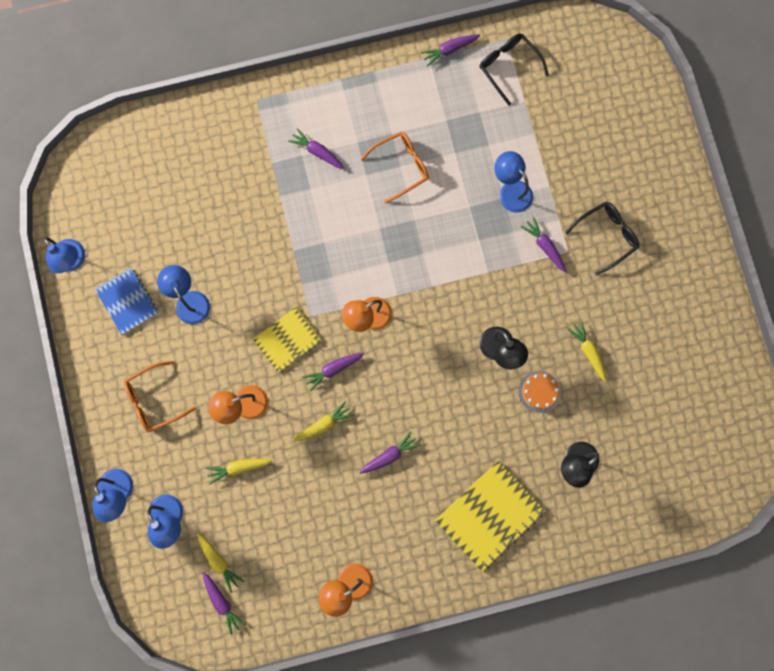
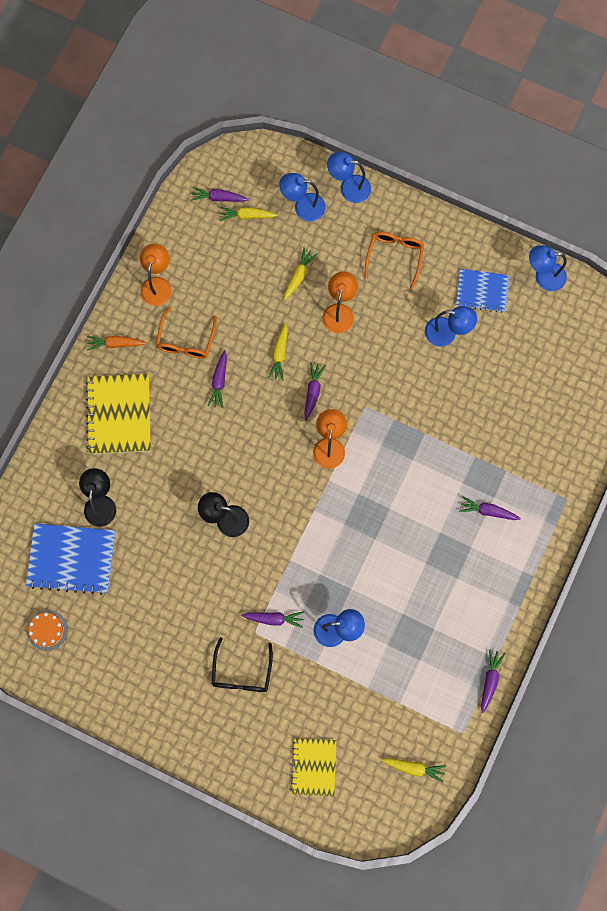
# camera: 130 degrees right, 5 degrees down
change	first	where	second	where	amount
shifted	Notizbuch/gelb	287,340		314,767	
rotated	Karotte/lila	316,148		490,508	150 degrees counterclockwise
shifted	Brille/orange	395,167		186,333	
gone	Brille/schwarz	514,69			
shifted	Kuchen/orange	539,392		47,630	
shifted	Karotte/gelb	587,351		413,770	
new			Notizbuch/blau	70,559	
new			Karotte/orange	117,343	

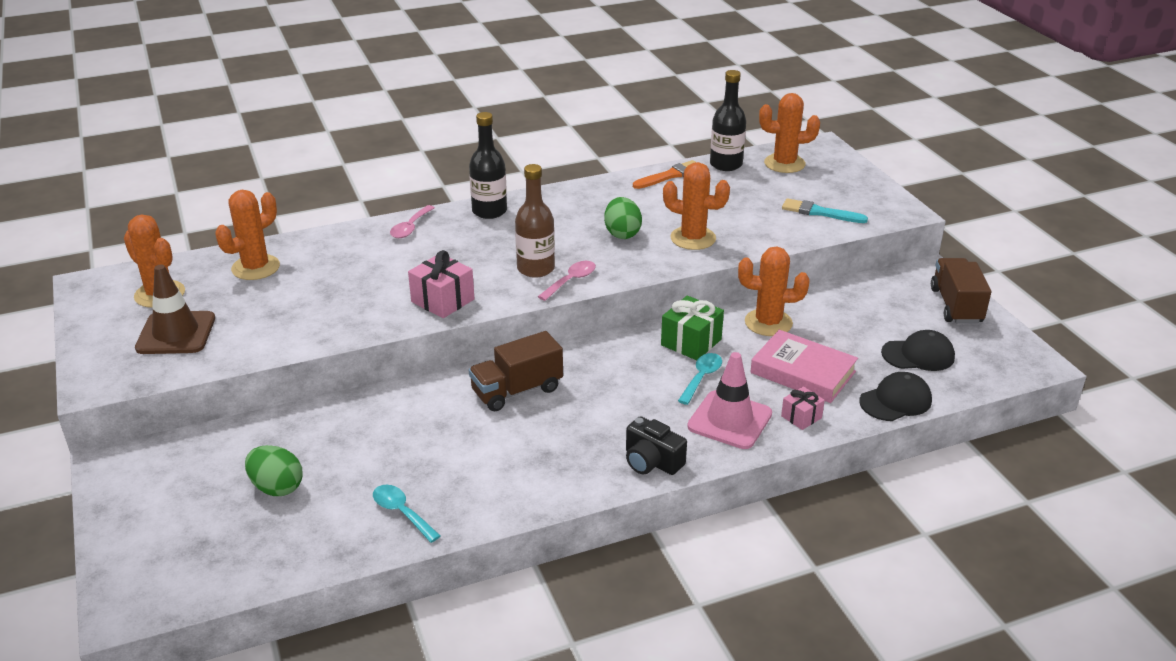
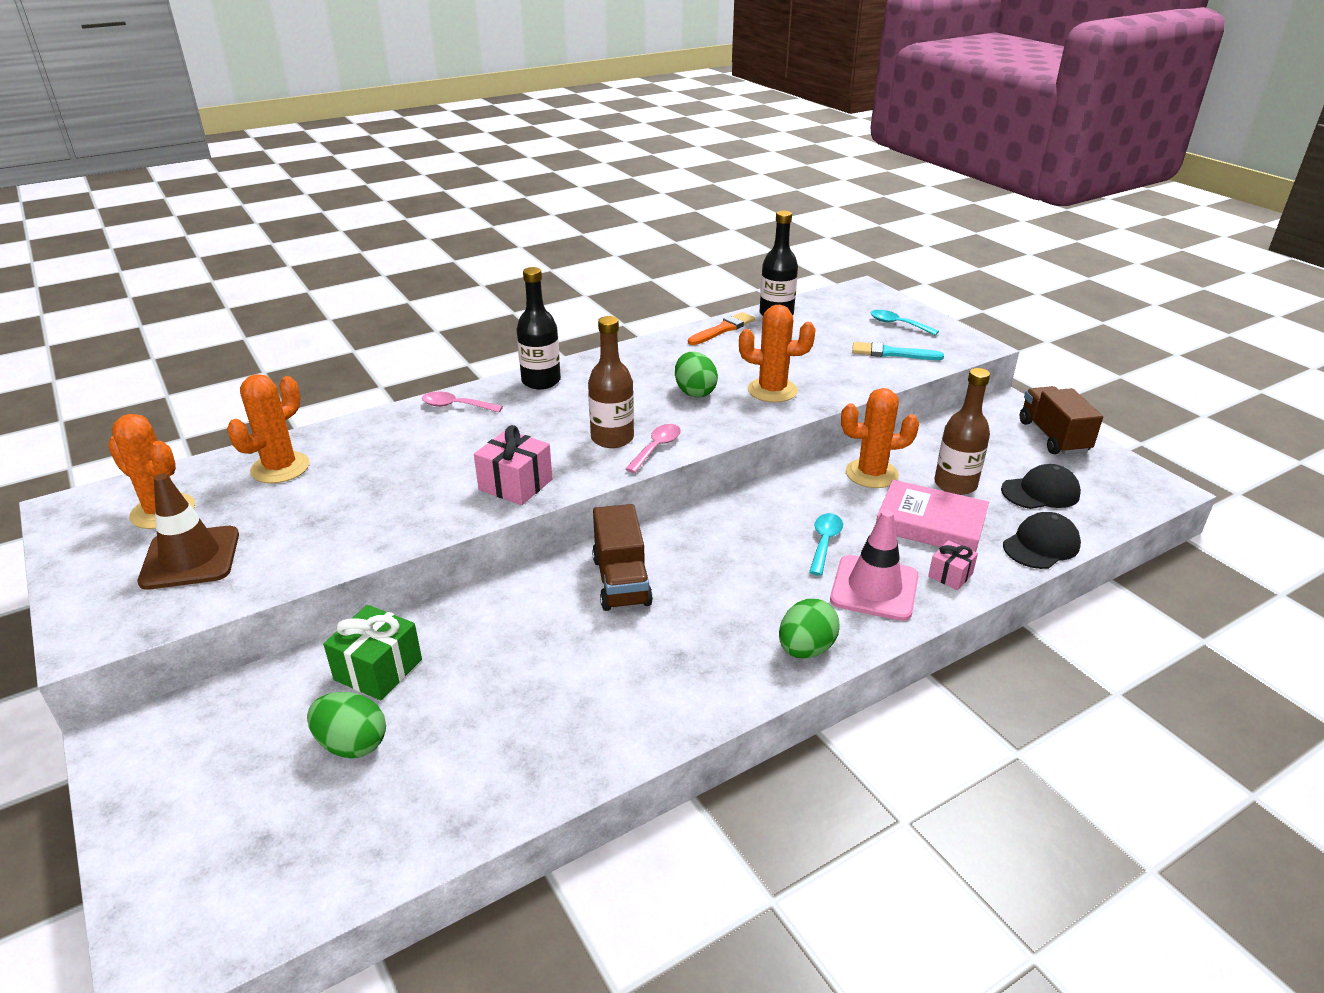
# camera: 10 degrees left, 0 degrees up
change	first	where	second	where	amount
shifted	Löffel/türkis	407,514		905,322	
rotated	Löffel/rosa	412,221		462,401	90 degrees clockwise
rotated	Lastwagen/braun	516,371		622,557	60 degrees counterclockwise
swapped	Kamera/schwarz	656,445	Ei/grün	809,629	
shifted	Geschenk/grün	692,328		372,652	
gone	Kaktus/orange	789,133			
new			Flasche/braun	962,431	

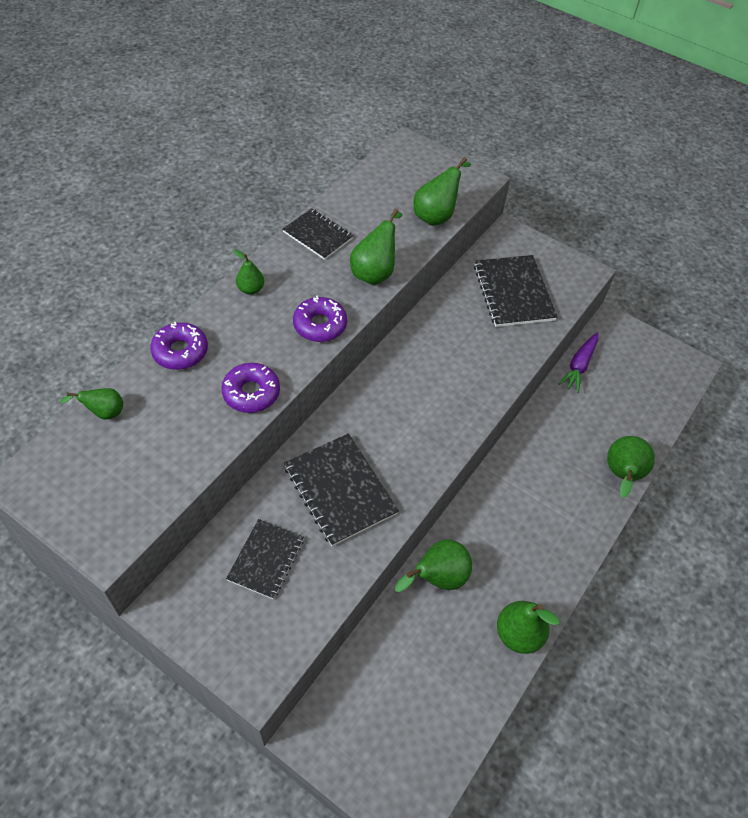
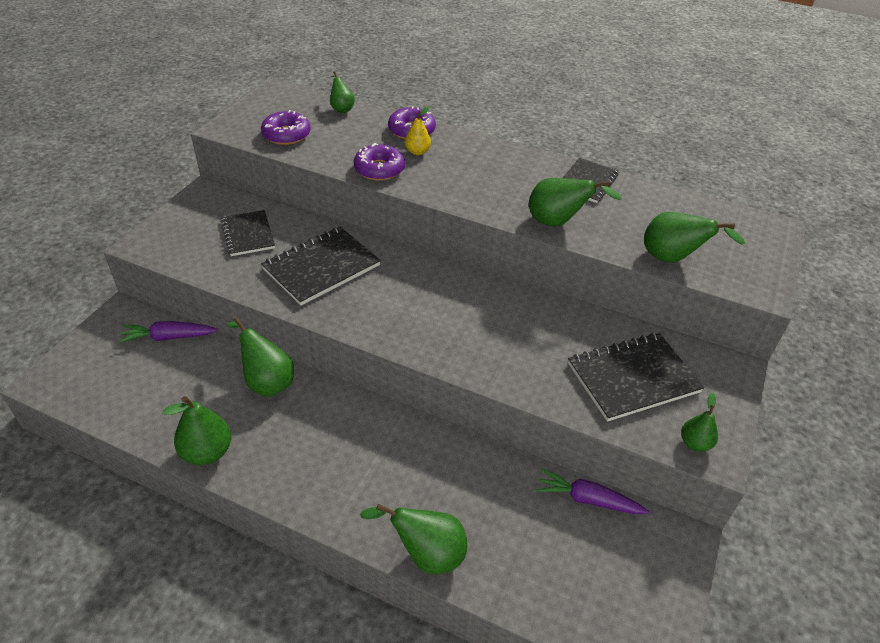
# camera: 80 degrees right, 10 degrees down
change	first	where	second	where	amount
rotated	Notizbuch/schwarz	265,559		248,233	60 degrees clockwise
shifted	Birne/grün	249,272		699,422	
shifted	Donut/lila	320,319		286,127	
new			Karotte/lila	168,332	
new			Birne/gelb	418,130	

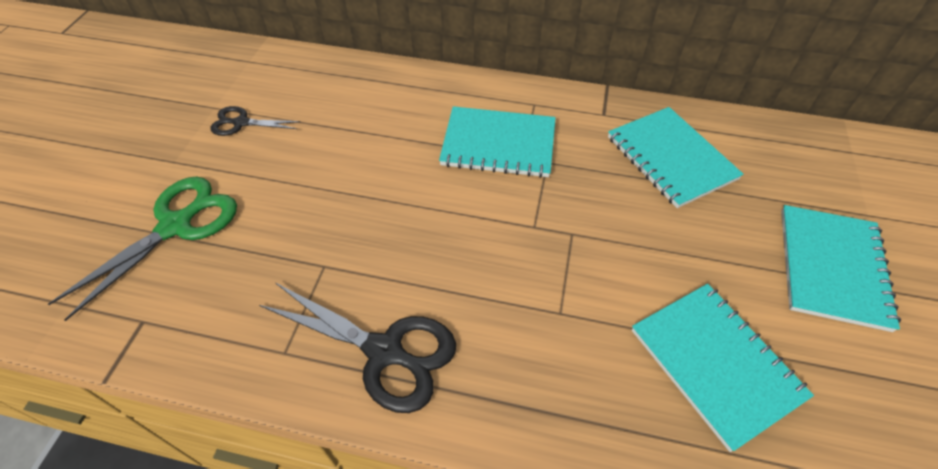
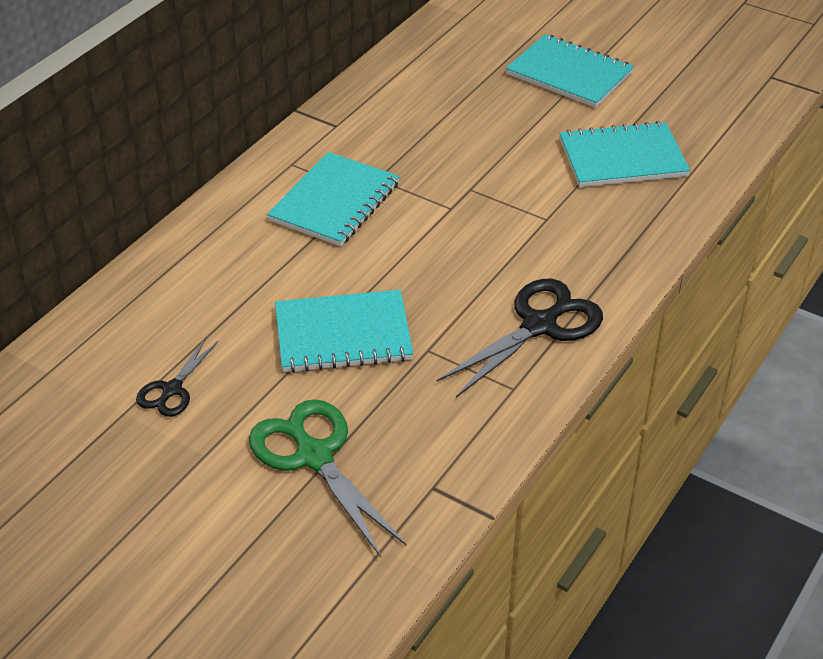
# camera: 70 degrees left, 10 degrees down
change	first	where	second	where	amount
shifted	Notizbuch/türkis	675,157		344,331	

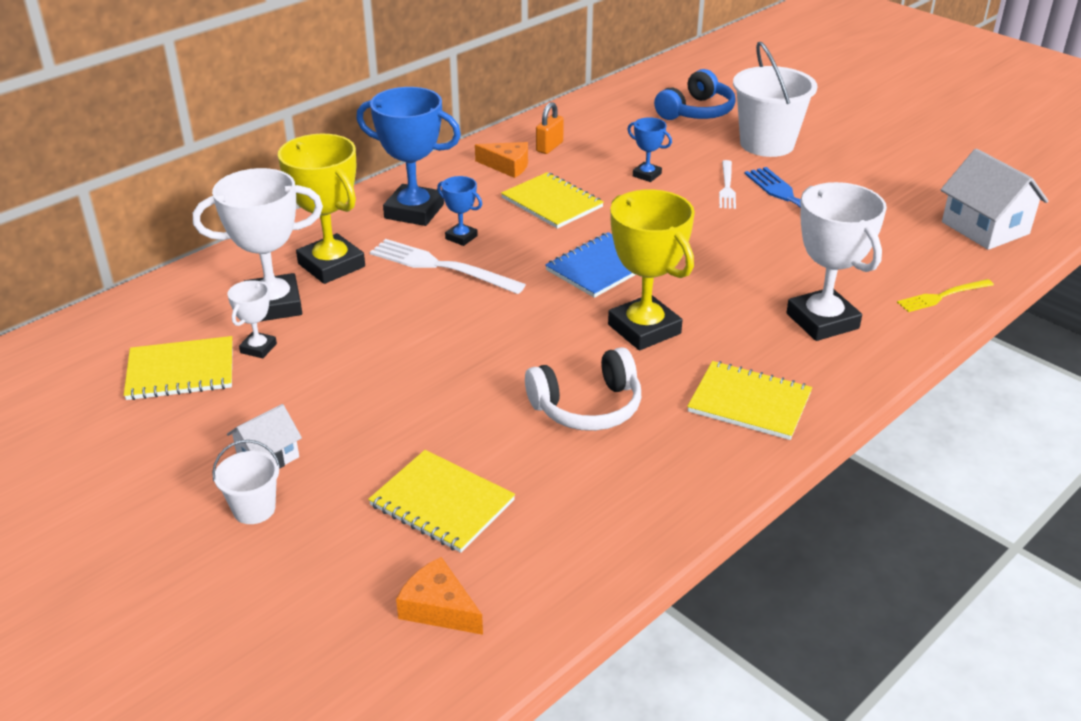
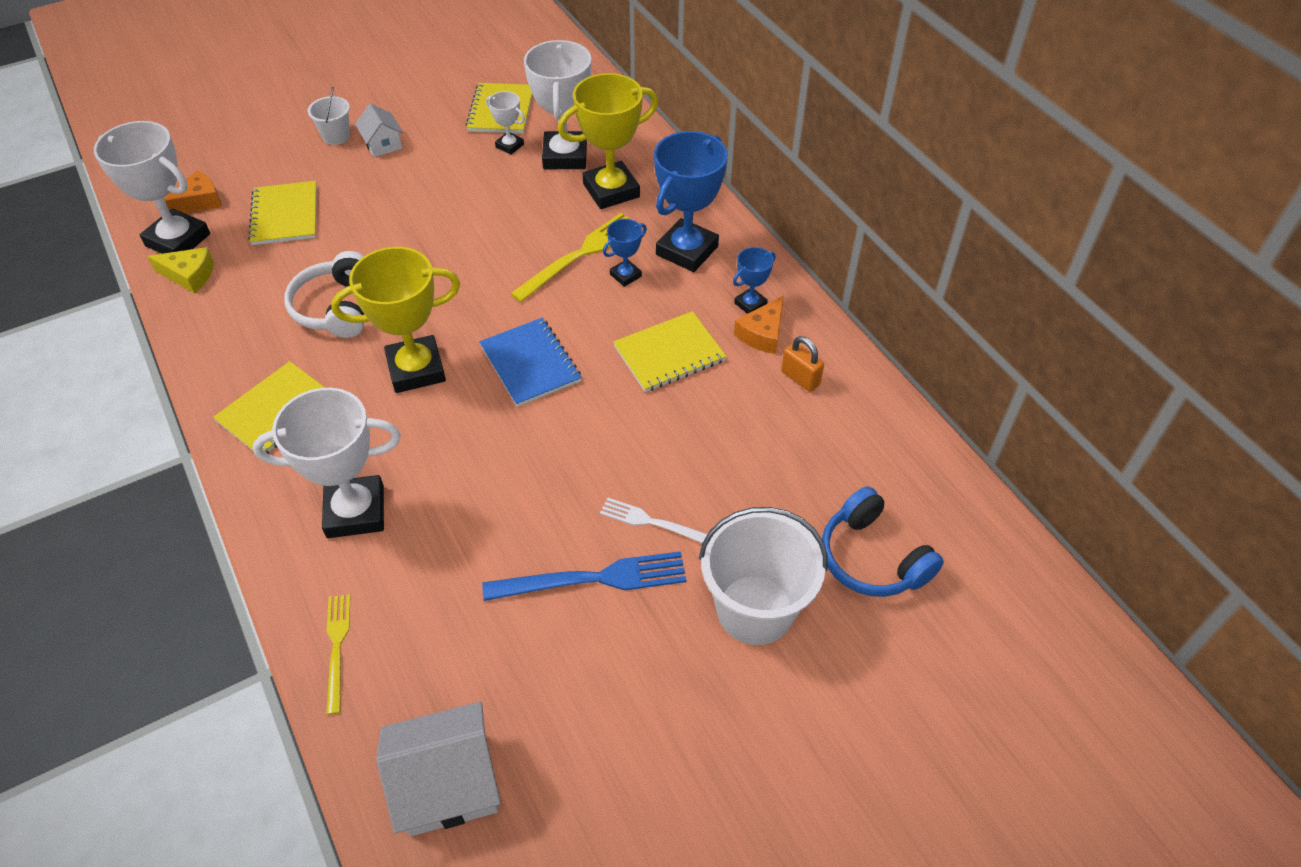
# camera: 105 degrees right, 15 degrees up
change	first	where	second	where	amount
rotated	Notizbuch/gelb	441,501		282,213	60 degrees counterclockwise
repainted	Gabel/weiß	448,266	Gabel/gelb	571,257	
shifted	Pokal/blau	649,149		754,280	
new			Pokal/weiß	152,187	
new			Käse/gelb	180,270	

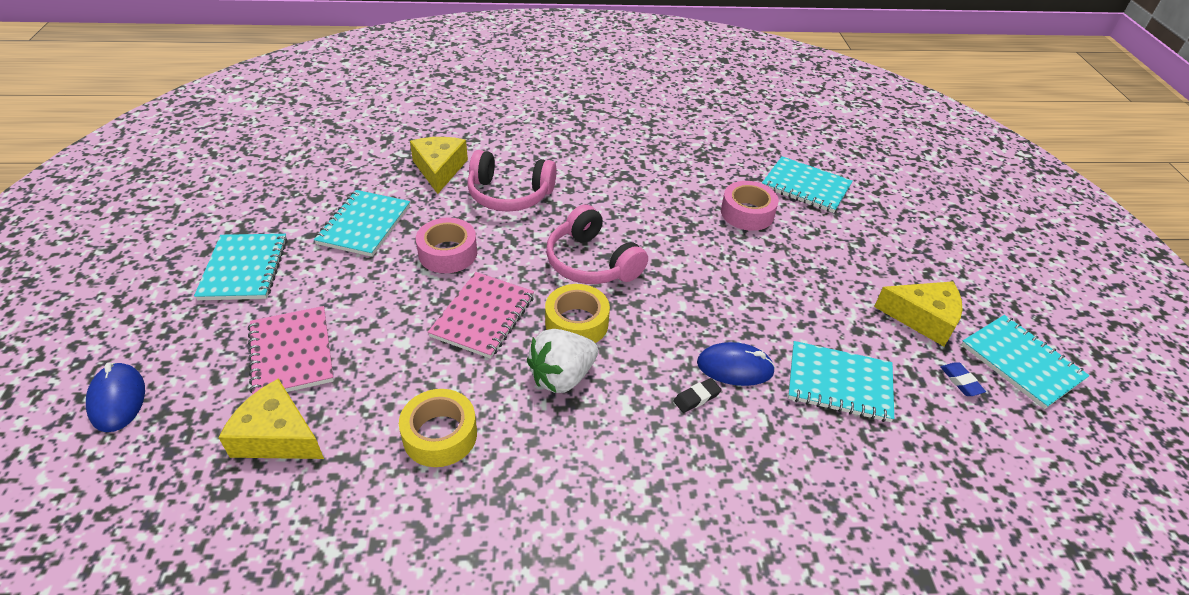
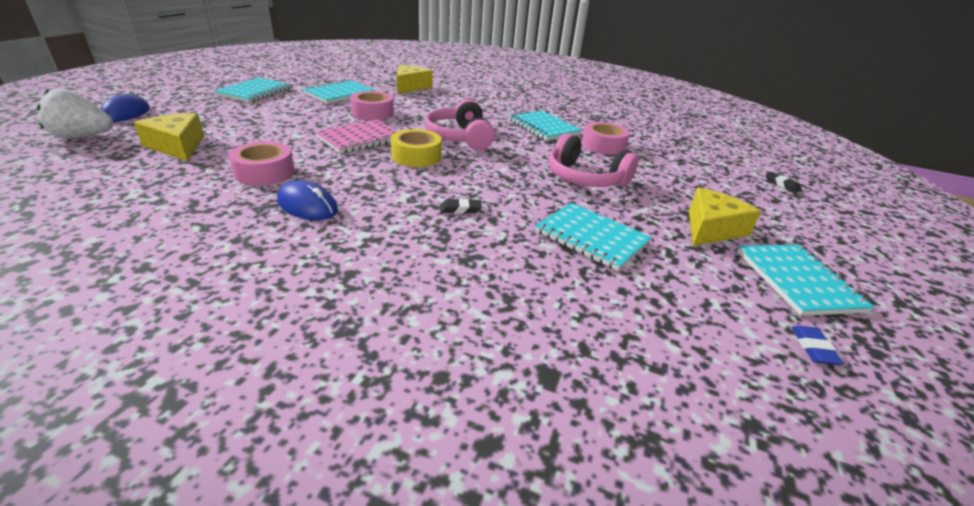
# camera: 25 degrees right, 10 degrees down
change	first	where	second	where	amount
gone	Notizbuch/rosa	291,350			
repainted	Klebeband/gelb	438,428	Klebeband/rosa	262,164	
shifted	Kopfhörer/rosa	512,181		593,160	
shifted	Erdbeere/weiß	562,361		75,113	
shifted	Computermaus/blau	736,364		307,200	
shifted	Notizbuch/türkis	807,184		545,126	
rotated	Käse/gelb	918,313		725,216	90 degrees counterclockwise
shifted	Radiergummi/blau	963,379		817,345	
new			Radiergummi/schwarz	784,182	

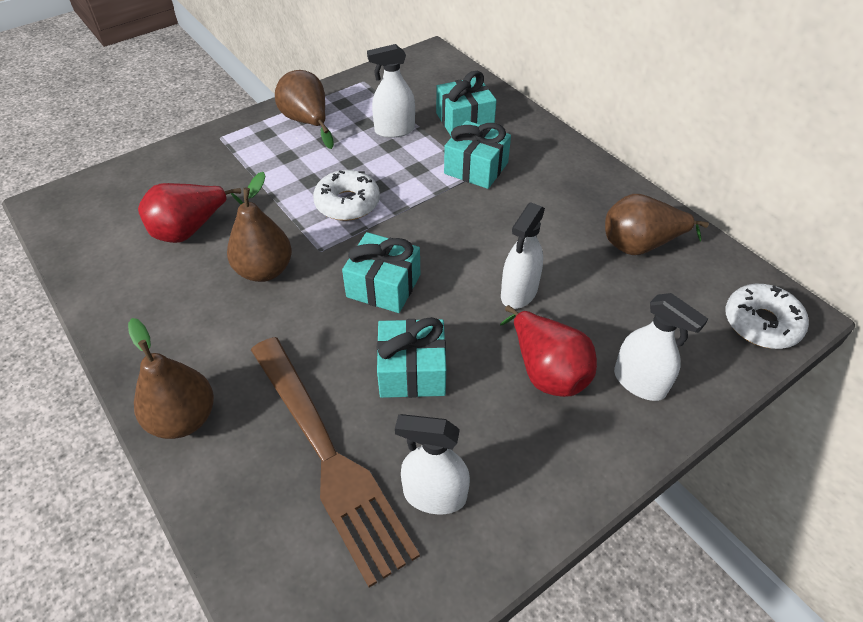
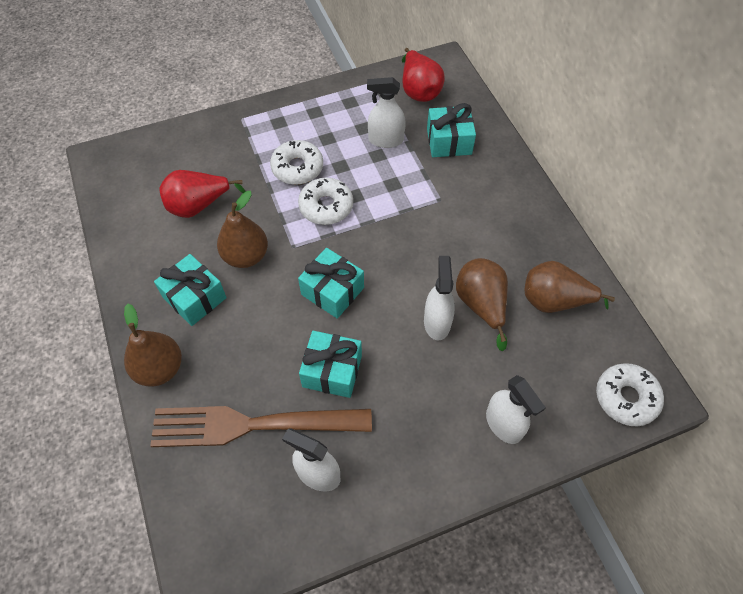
# camera: 15 degrees right, 10 degrees up
change	first	where	second	where	amount
rotated	Gabel/braun	335,462		261,426	105 degrees clockwise
shifted	Birne/braun	304,109		482,304	
shifted	Geschenk/türkis	477,155		190,290	
shifted	Birne/rot	548,351		423,75	
rotated	Sprühflasche/weiß	523,255		439,298	135 degrees clockwise
new			Donut/weiß	296,162	

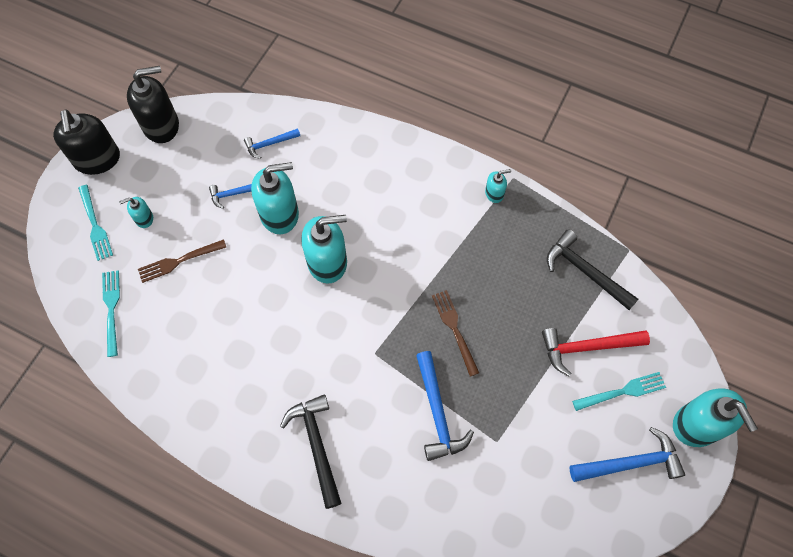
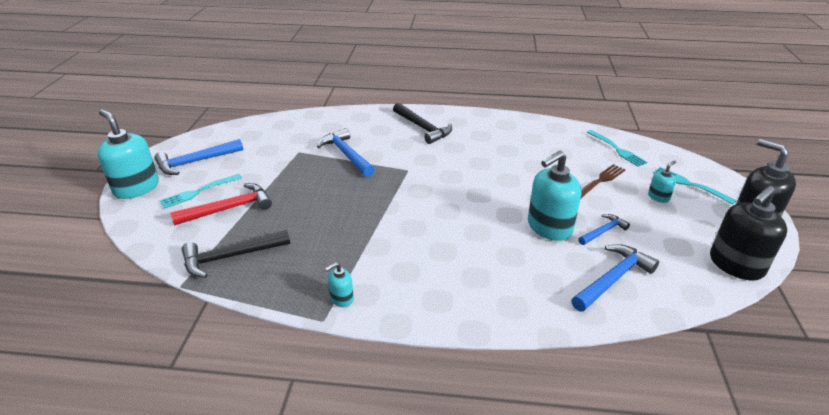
# camera: 160 degrees right, 30 degrees down
change	first	where	second	where	amount
scaled	Hammer/blau	272,143		615,278	x1.67
gone	Seifenspender/türkis	324,249			
gone	Gabel/braun	455,333			
rotated	Hammer/schwarz	592,269		236,254	135 degrees clockwise

